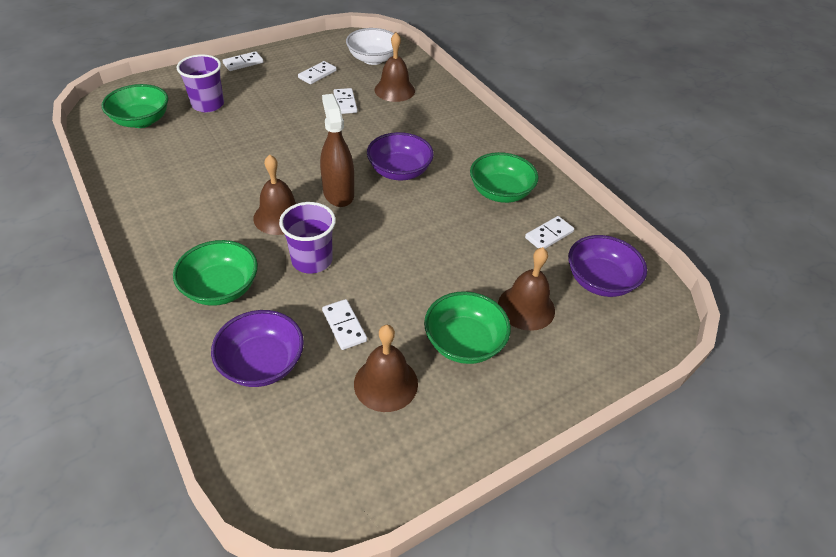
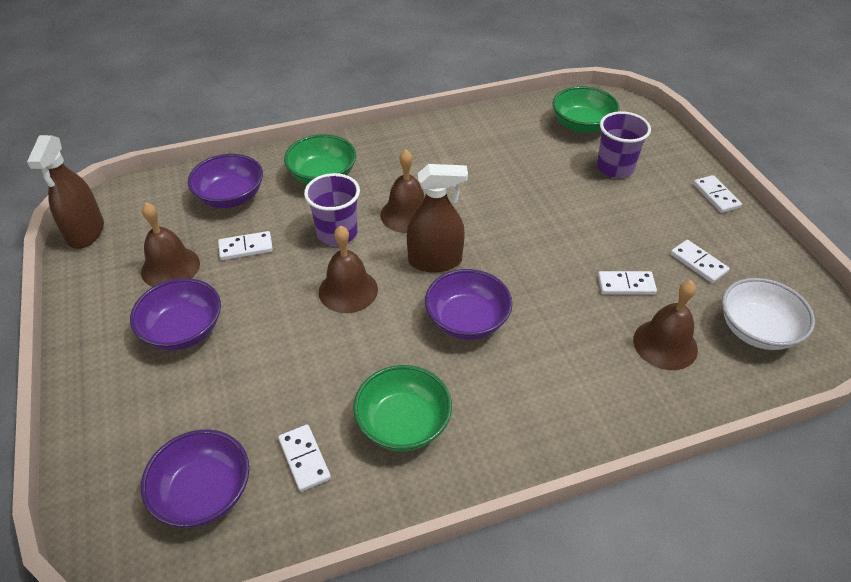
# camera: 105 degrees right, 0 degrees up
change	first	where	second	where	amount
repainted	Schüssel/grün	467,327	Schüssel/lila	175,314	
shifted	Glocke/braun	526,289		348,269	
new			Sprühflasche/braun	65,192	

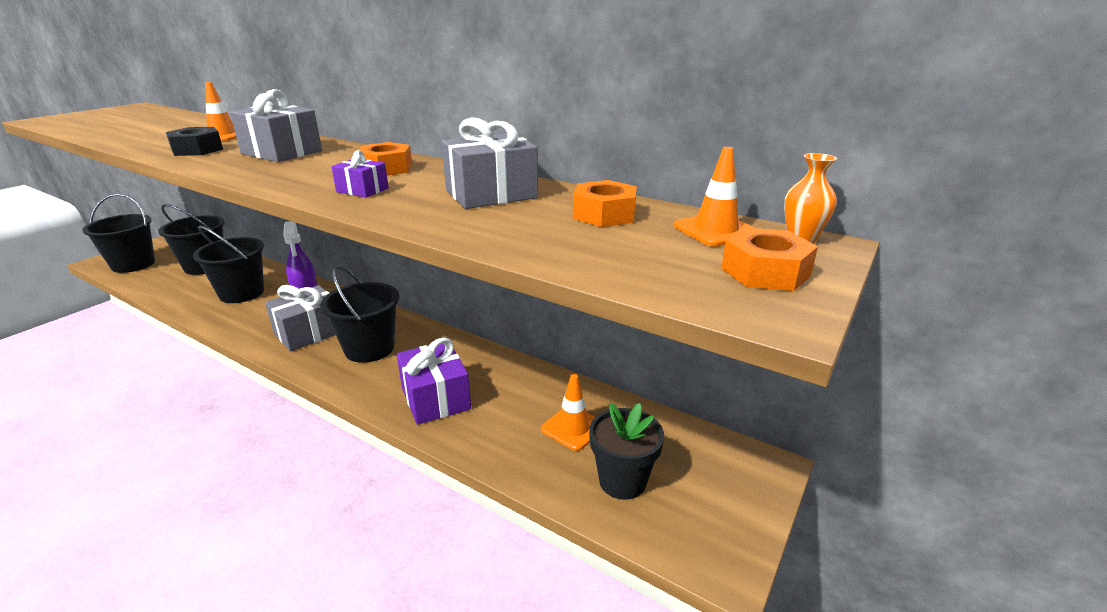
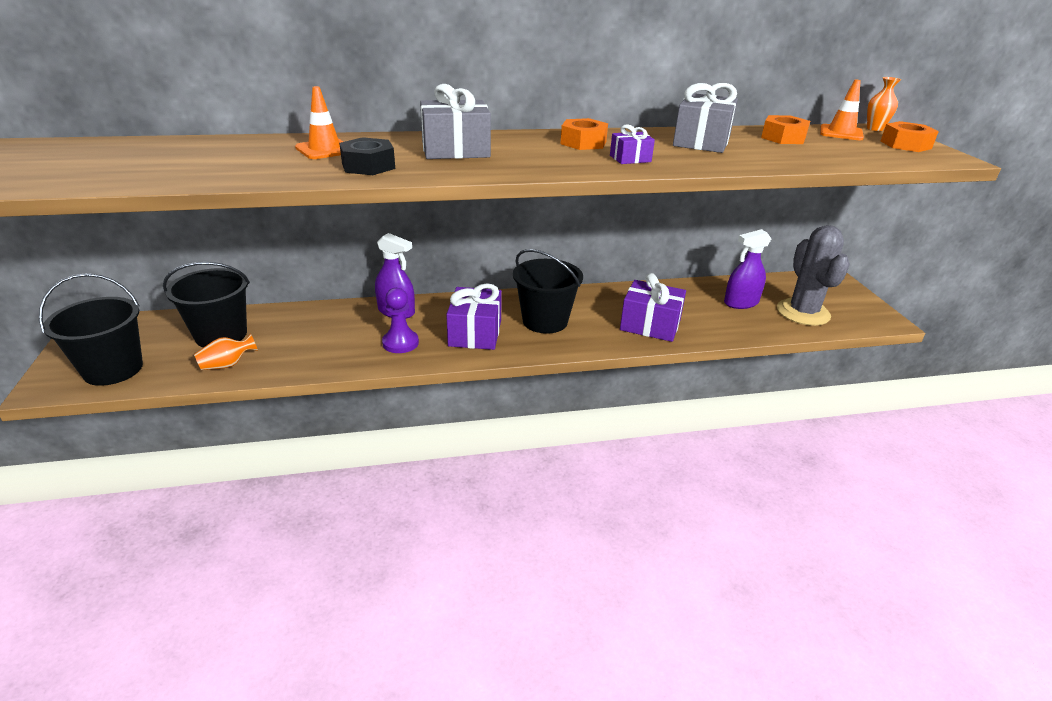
# camera: 45 degrees left, 5 degrees up
change	first	where	second	where	amount
gone	Eimer/schwarz	228,264			
repainted	Geschenk/grau	300,318	Geschenk/lila	474,316	
swapped	Leitkegel/orange	568,412	Sprühflasche/lila	747,269	
swapped	Blumentopf/schwarz	626,451	Kaktus/grau	813,275	
new			Vase/orange	226,351	
new			Bauer/lila	400,320	

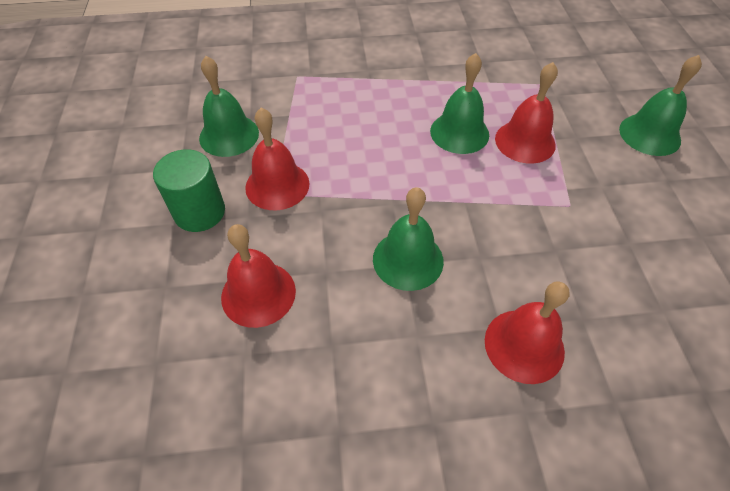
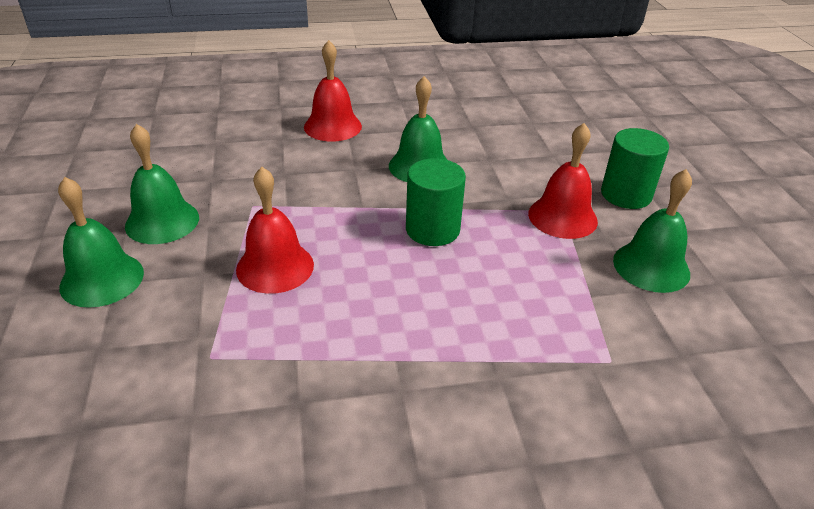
# camera: 175 degrees right, 15 degrees down
change	first	where	second	where	amount
gone	Glocke/rot	258,276			
shifted	Glocke/grün	459,103		162,184	
new			Vollzylinder/grün	436,202	

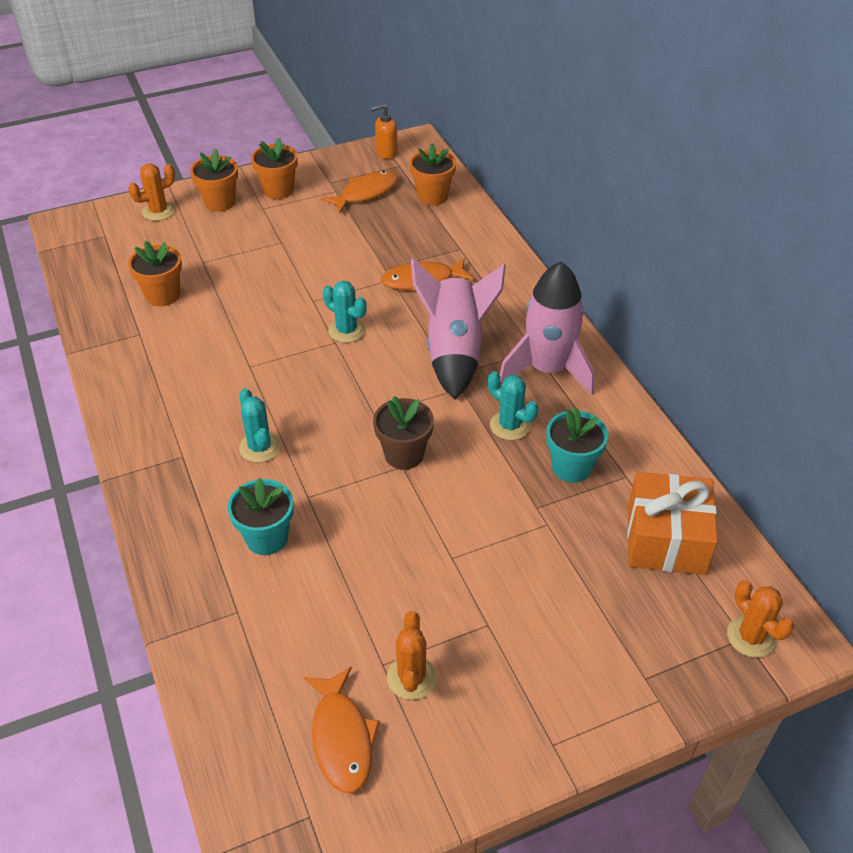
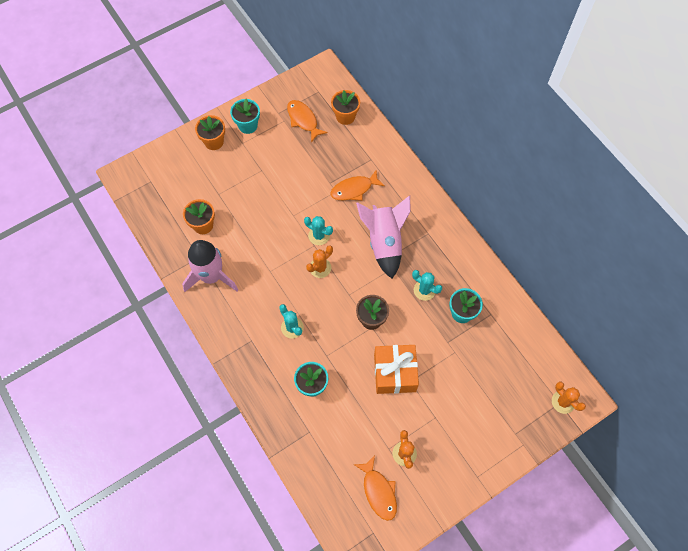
# camera: 10 degrees left, 20 degrees up
change	first	where	second	where	amount
shifted	Kaktus/orange	151,192		319,261	
repainted	Blumentopf/orange	274,168	Blumentopf/türkis	245,116	
rotated	Fisch/orange	359,192		307,121	75 degrees counterclockwise
gone	Seifenspender/orange	384,131			
shifted	Rakete/rosa	547,328		210,266	
shifted	Geschenk/orange	672,523		396,369	

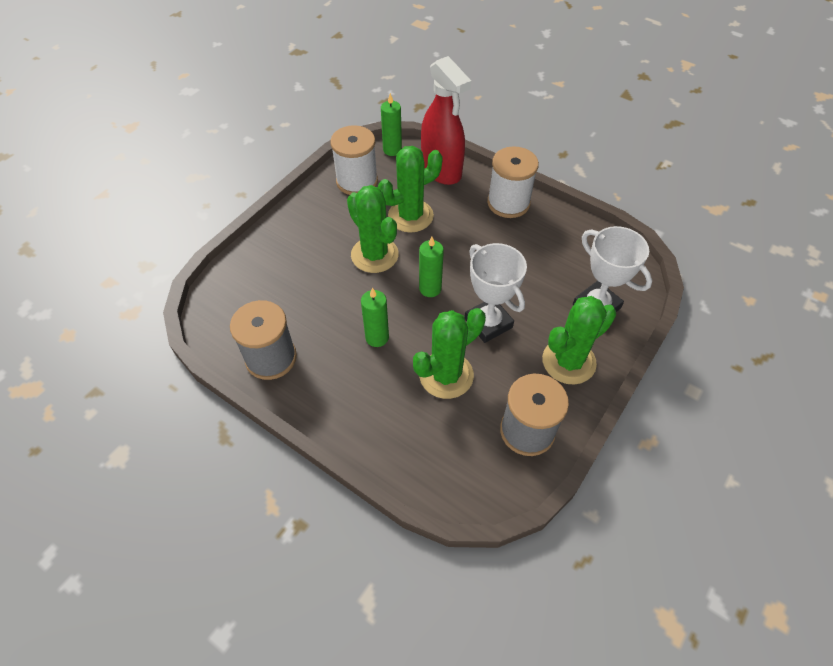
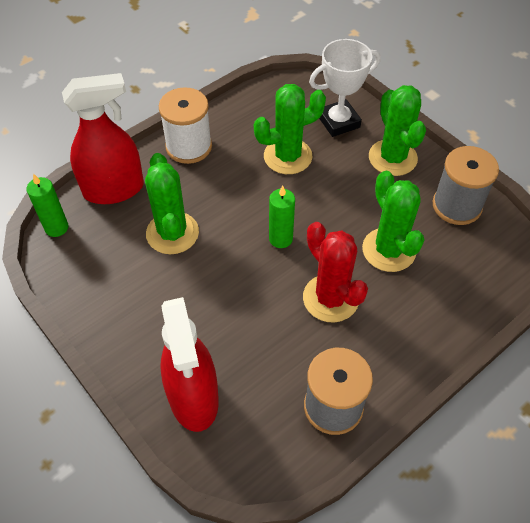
# camera: 75 degrees left, 0 degrees up
change	first	where	second	where	amount
gone	Garnrolle/weiß	354,160			
shifted	Kaktus/grün	373,229		290,129	
swapped	Kerze/grün	375,317	Kaktus/rot	335,272	
gone	Pokal/weiß	496,293			
new			Sprühflasche/rot	189,364	

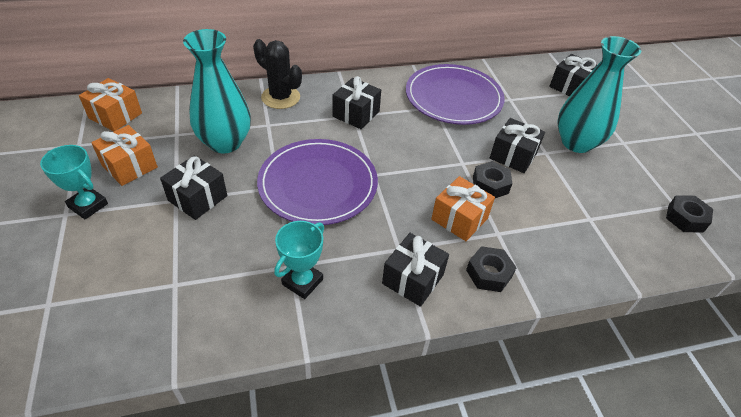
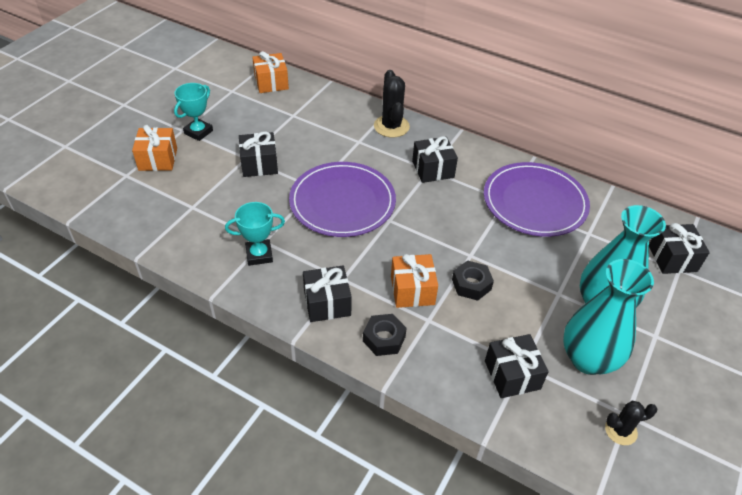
# camera: 45 degrees right, 0 degrees up
change	first	where	second	where	amount
rotated	Pokal/türkis	74,182		193,112	45 degrees clockwise
shifted	Geschenk/orange	124,155		154,148	
shifted	Vase/türkis	217,91		608,317	
shifted	Geschenk/schwarz	517,145		517,366	
swapped	Sechskantmutter/schwarz	689,213	Kaktus/schwarz	631,423	

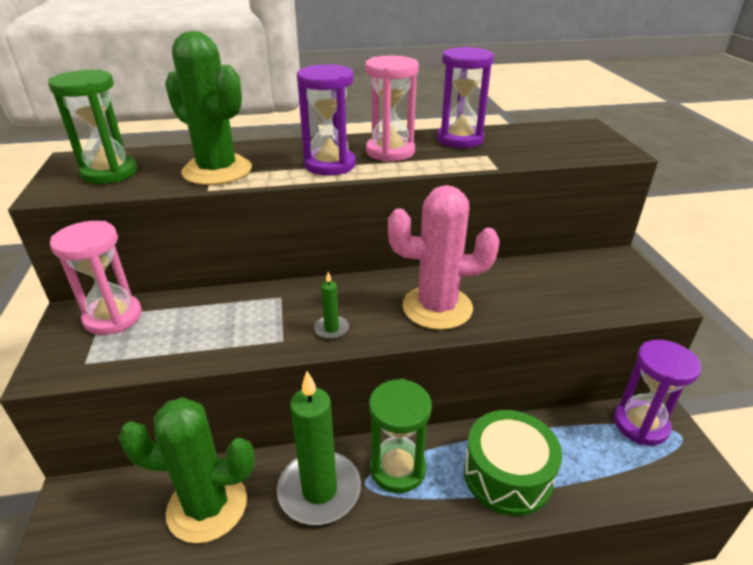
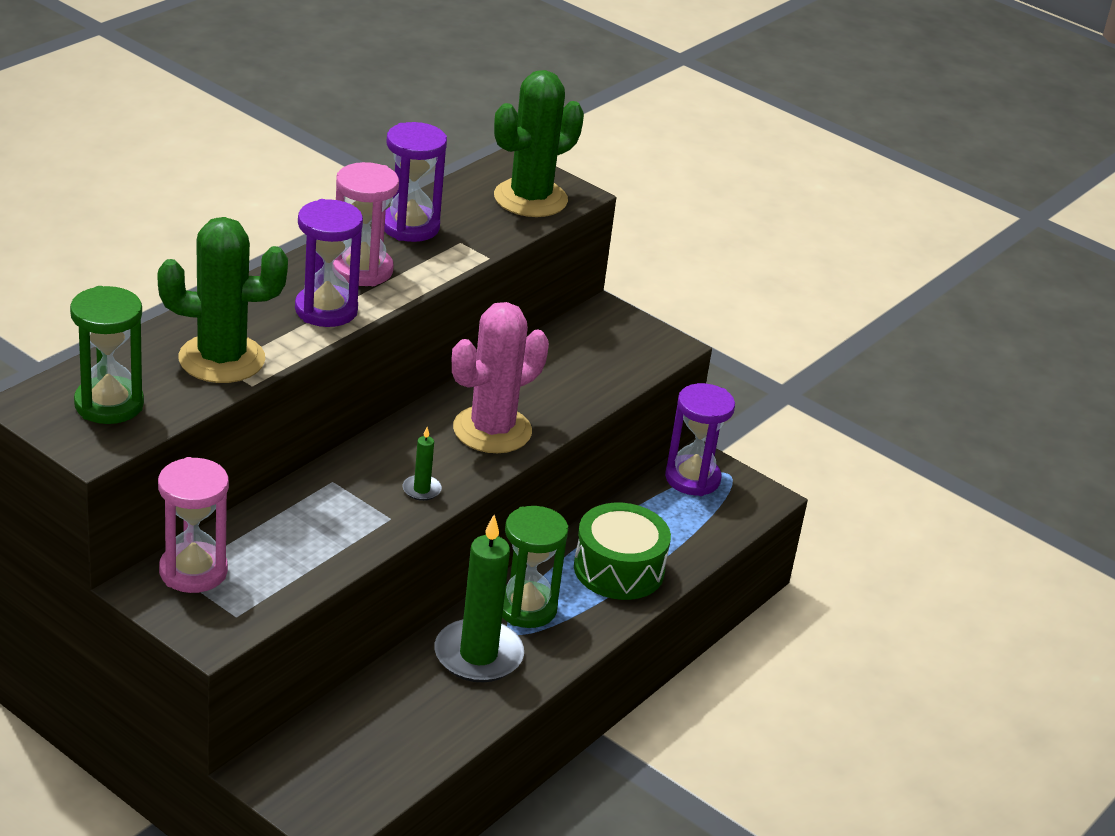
# camera: 45 degrees left, 0 degrees up
change	first	where	second	where	amount
shifted	Kaktus/grün	186,470		539,143	

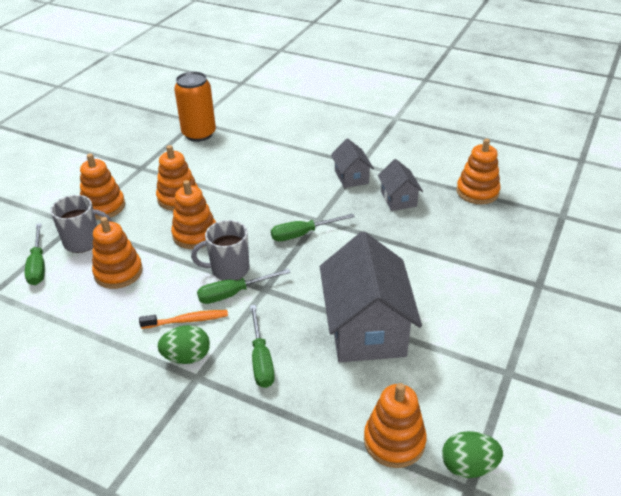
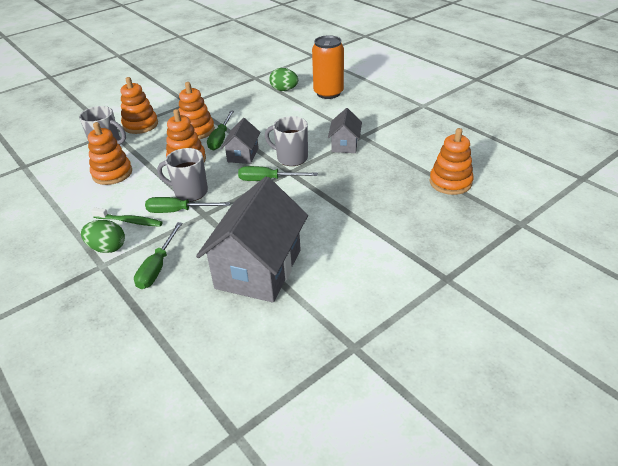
# camera: 25 degrees right, 0 degrees up
change	first	where	second	where	amount
shifted	Schraubenzieher/grün	35,254		220,131	
repainted	Zahnbürste/orange	183,319	Zahnbürste/grün	127,217	
shifted	Dose/orange	195,106		328,67	
gone	Stapelspielzeug/orange	395,425			
shifted	Haus/grau	400,185		240,141	
shifted	Ei/grün	472,454		284,79	
new			Tasse/grau	286,141	

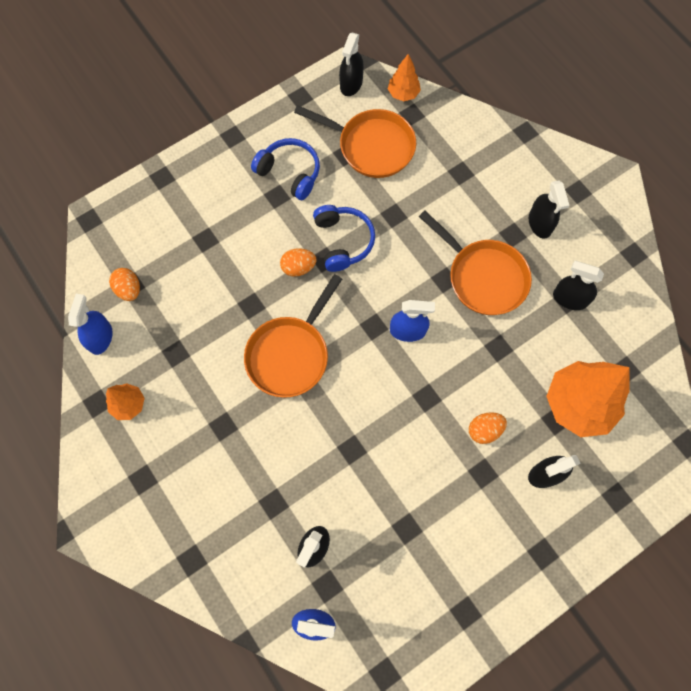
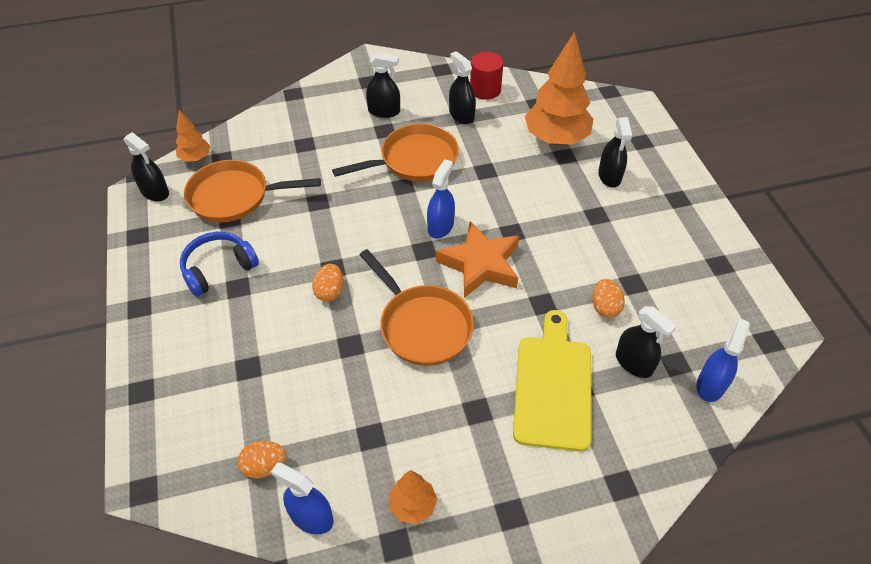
# camera: 70 degrees left, 20 degrees down
change	first	where	second	where	amount
rotated	Pfanne/orange	355,141		252,191	135 degrees counterclockwise
gone	Kopfhörer/blau	344,238			
shifted	Ei/orange	488,428		608,298	
rotated	Sprühflasche/schwarz	578,285		462,87	105 degrees clockwise
new			Stern/orange	477,259	
new			Vollzylinder/rot	486,76	
new			Schneidebrett/gelb	552,381	

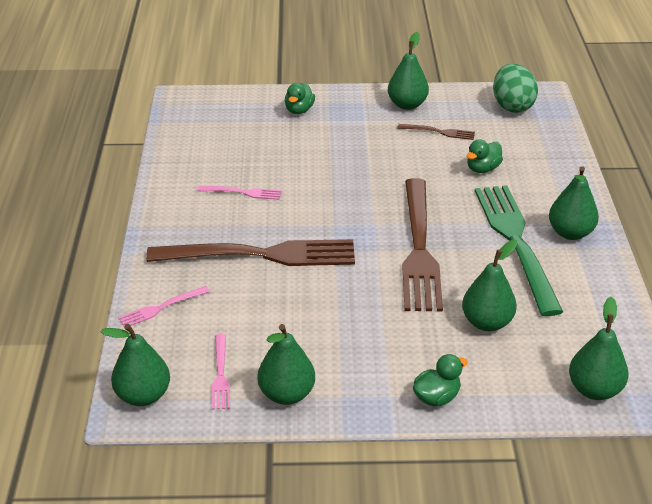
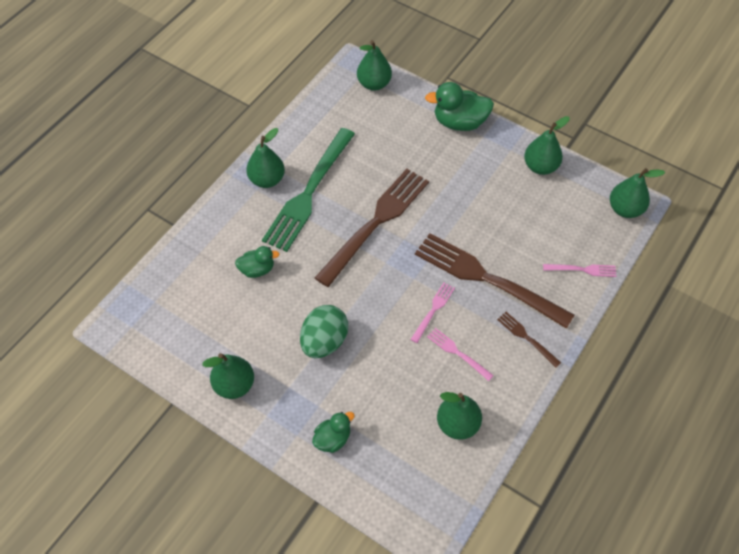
# camera: 145 degrees left, 20 degrees up
change	first	where	second	where	amount
shifted	Gabel/rosa	221,372		432,313	
shifted	Gabel/braun	436,132		529,339	
scaled	Ente/grün	440,380		459,106	x1.69
shifted	Birne/grün	490,285		459,416	
shifted	Ei/grün	515,88		324,331	

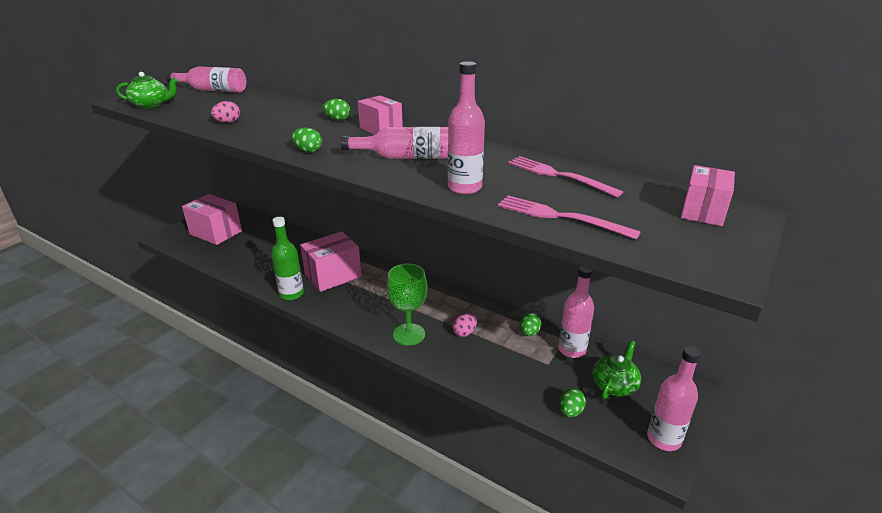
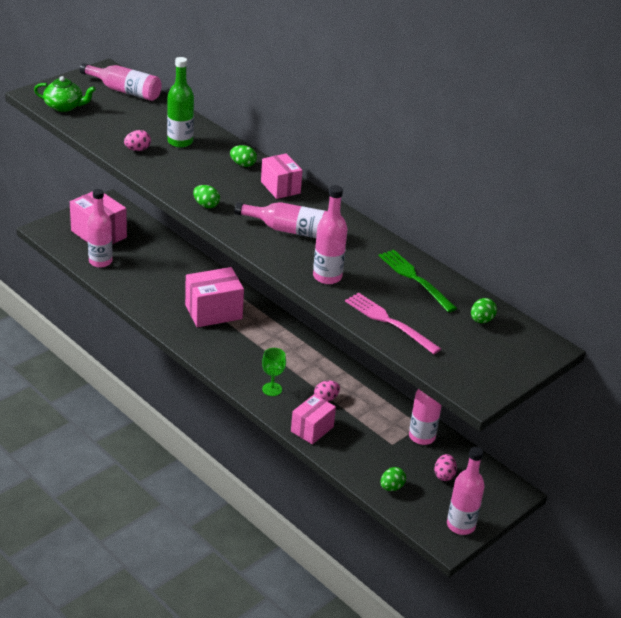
# camera: 10 degrees right, 5 degrees up
change	first	where	second	where	amount
shifted	Flasche/grün	287,258		180,102	
scaled	Kelch/grün	407,305		274,372	x0.63
repainted	Gabel/rosa	565,176	Gabel/grün	418,281	
shifted	Ei/grün	530,324		484,310	
swapped	Teekanne/grün	616,369	Ei/rosa	445,467	
shifted	Schachtel/rosa	708,195		313,419	
new			Flasche/rosa	100,228	

